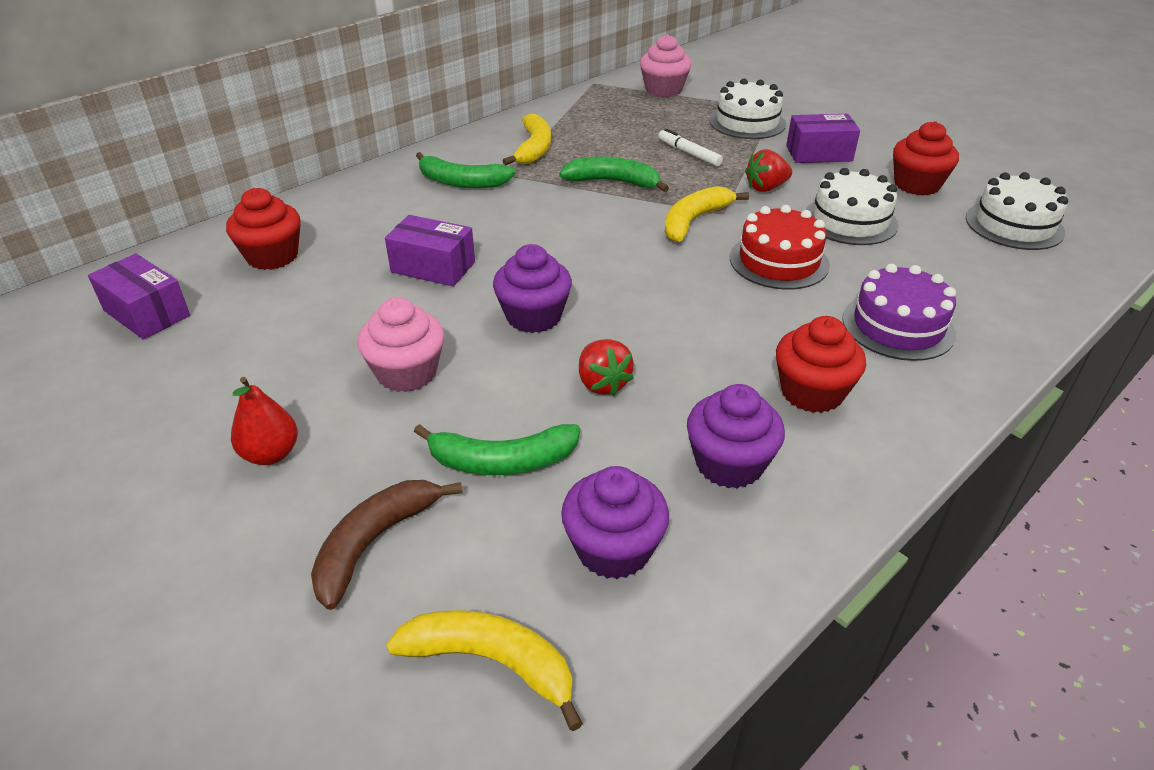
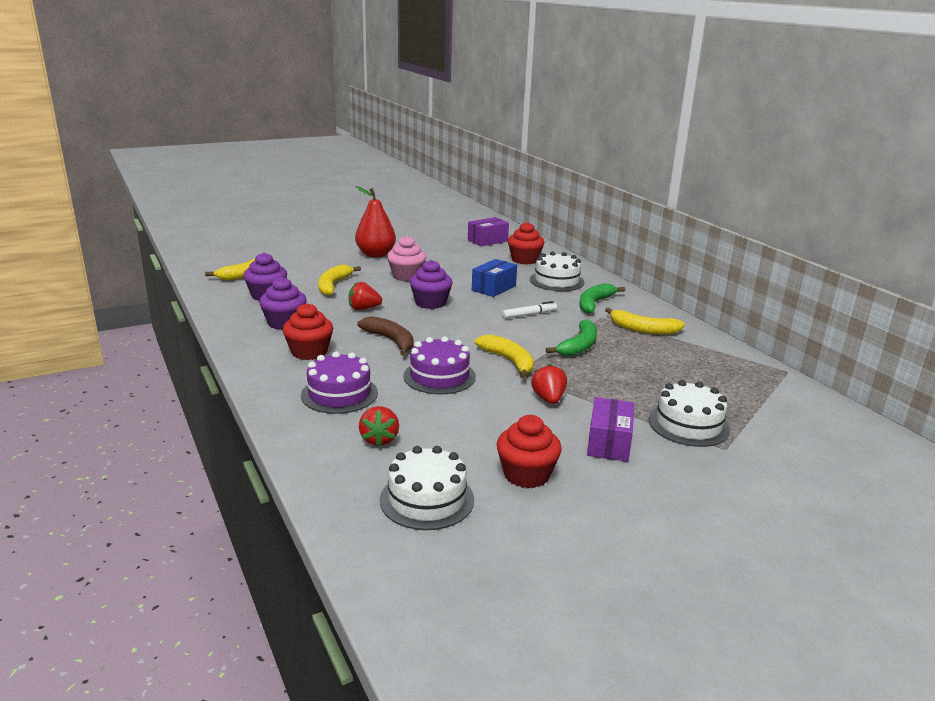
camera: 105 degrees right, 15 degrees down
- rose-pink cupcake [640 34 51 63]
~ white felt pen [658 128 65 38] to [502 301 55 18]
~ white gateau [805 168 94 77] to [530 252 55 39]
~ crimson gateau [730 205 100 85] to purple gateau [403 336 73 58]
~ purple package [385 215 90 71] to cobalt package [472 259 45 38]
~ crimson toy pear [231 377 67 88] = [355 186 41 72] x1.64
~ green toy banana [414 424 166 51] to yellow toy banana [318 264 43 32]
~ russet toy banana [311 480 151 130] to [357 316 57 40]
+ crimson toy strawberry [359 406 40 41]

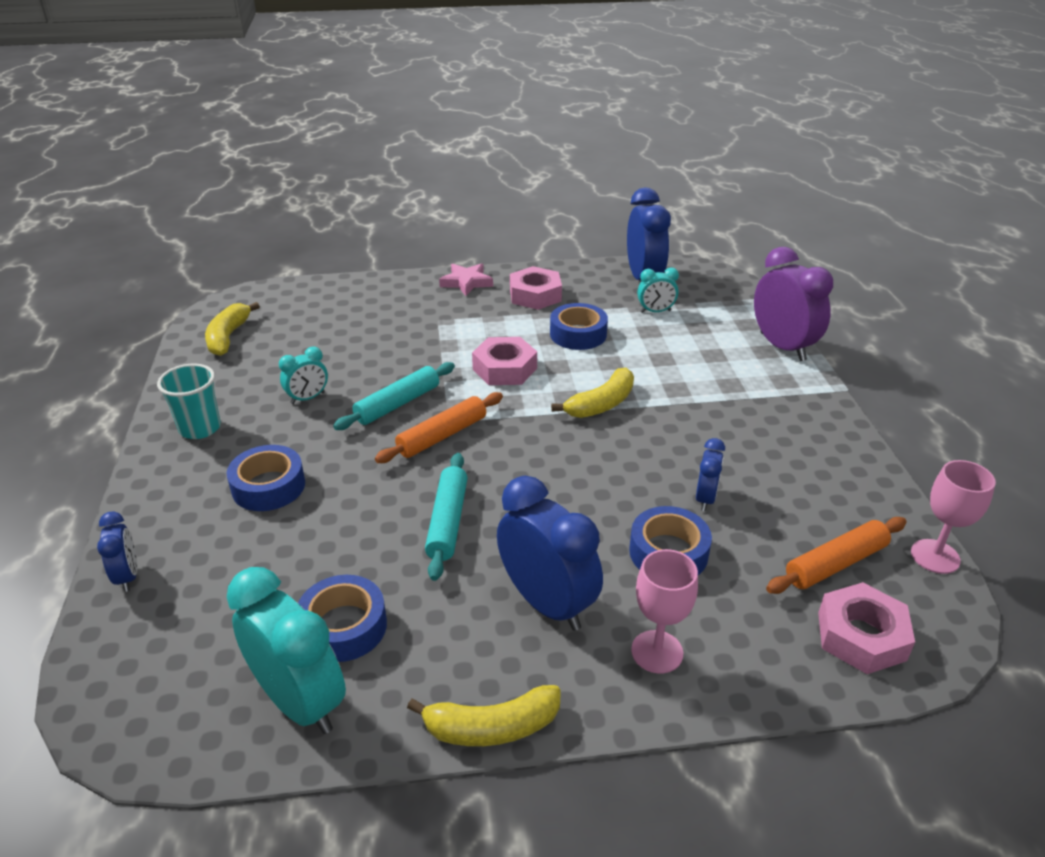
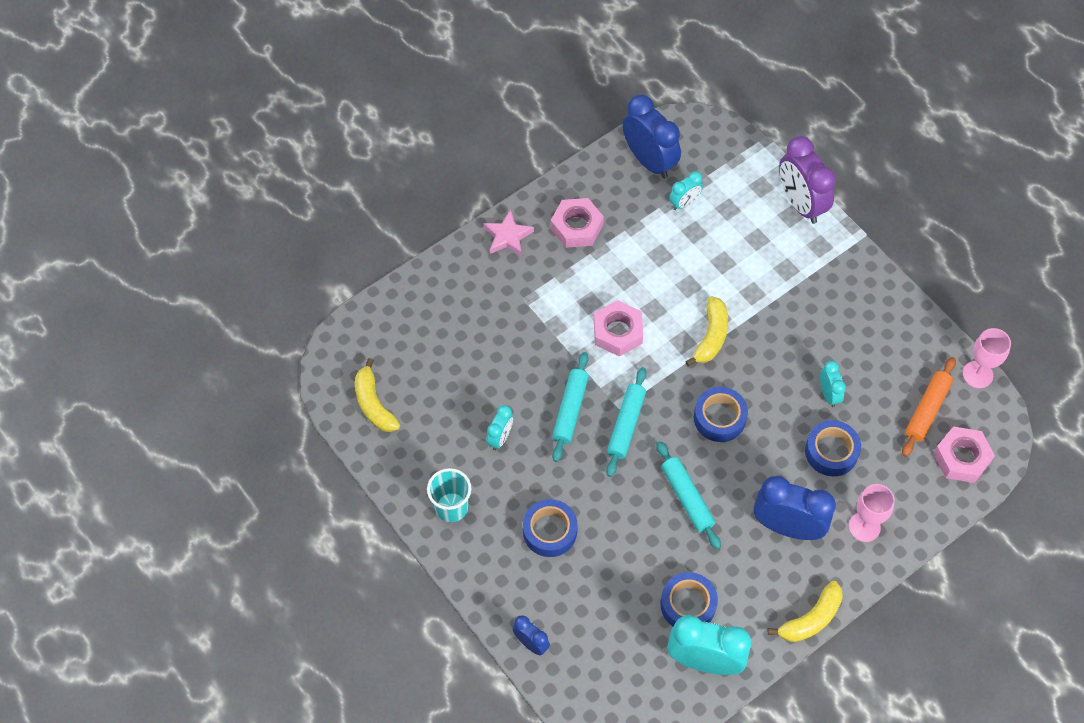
camera: 30 degrees left, 25 degrees up
~ purple clock [754 247 79 114] = [779 136 57 88] 150 degrees counterclockwise
~ cobalt roll of tape [550 303 58 47] to [694 387 54 55]
~ orange-coloured rolling pin [375 392 128 71] to turquoise rolling pin [606 367 41 110]
~ cobalt clock [696 438 29 73] to turquoise clock [820 361 26 46]

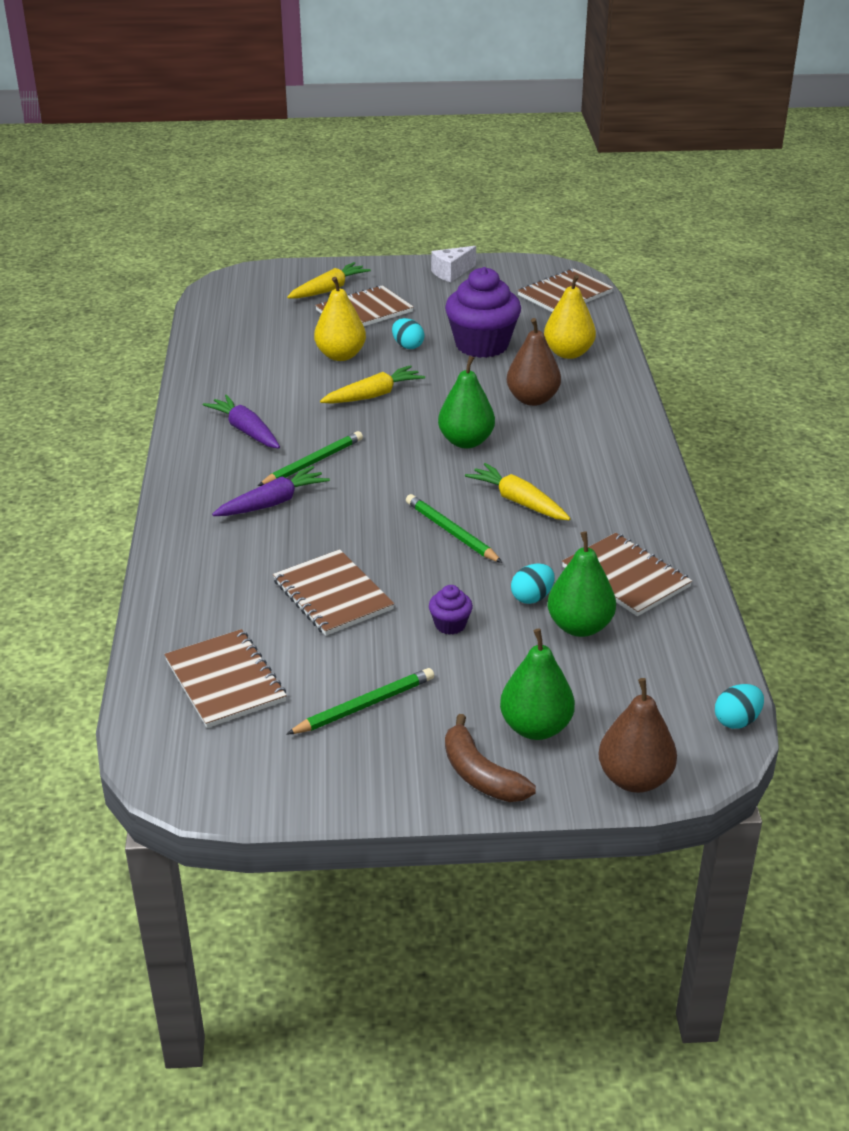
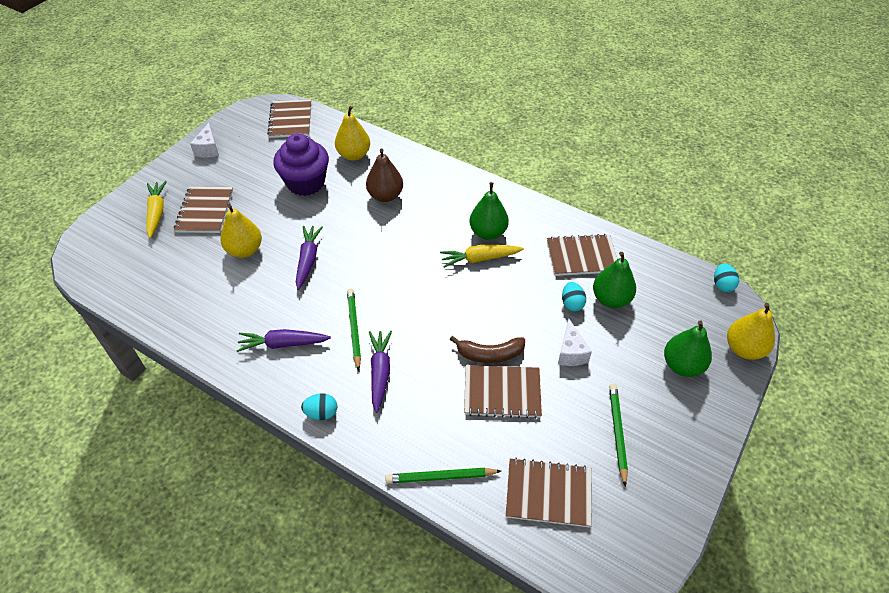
camera: 55 degrees left, 15 degrees up
~ turquoise egg shape [392 318 32 31] to [301 393 36 27]
~ green toy pear [438 356 57 92] to [470 182 39 58]
~ yellow root vegetable [320 365 105 39] to purple root vegetable [296 226 27 64]
~ green wooden pencil [406 494 97 69] to [385 468 116 15]
~ purple cupcake [429 585 44 50] to white cheese wedge [558 319 34 47]
~ russet toy pear [598 678 79 115] to yellow toy pear [727 303 48 57]
~ russet toy banana [445 714 91 88] to [450 336 75 27]

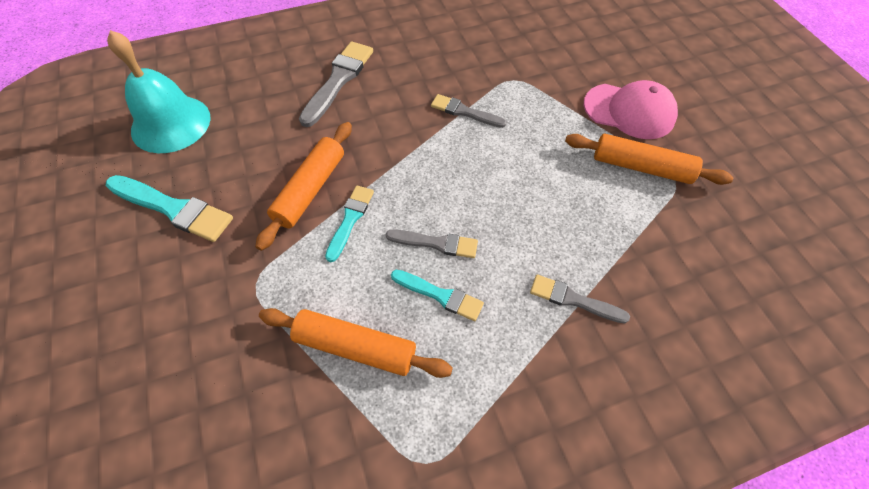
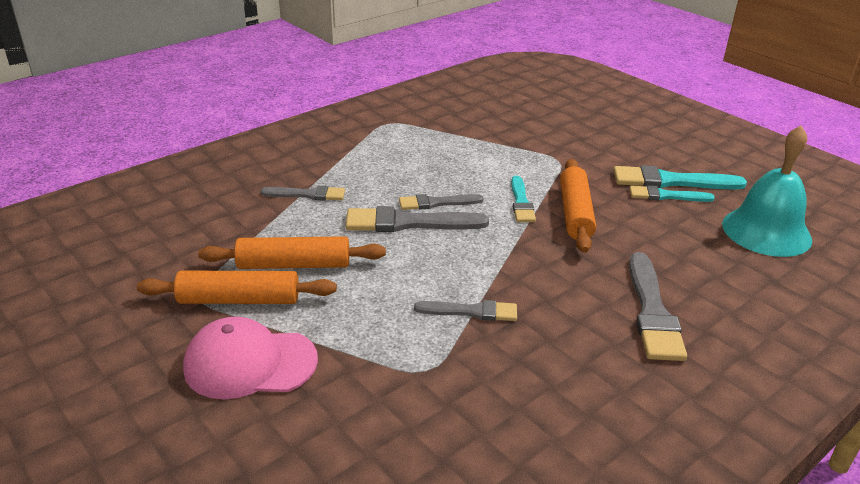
camera: 160 degrees right, 25 degrees down
~ turquoise paintbrush [391 270 93 51] to [629 185 86 17]
~ orange-coloured rolling pin [259 308 194 70] to [198 236 188 33]
+ ash-grey paintbrush [346 206 143 26]

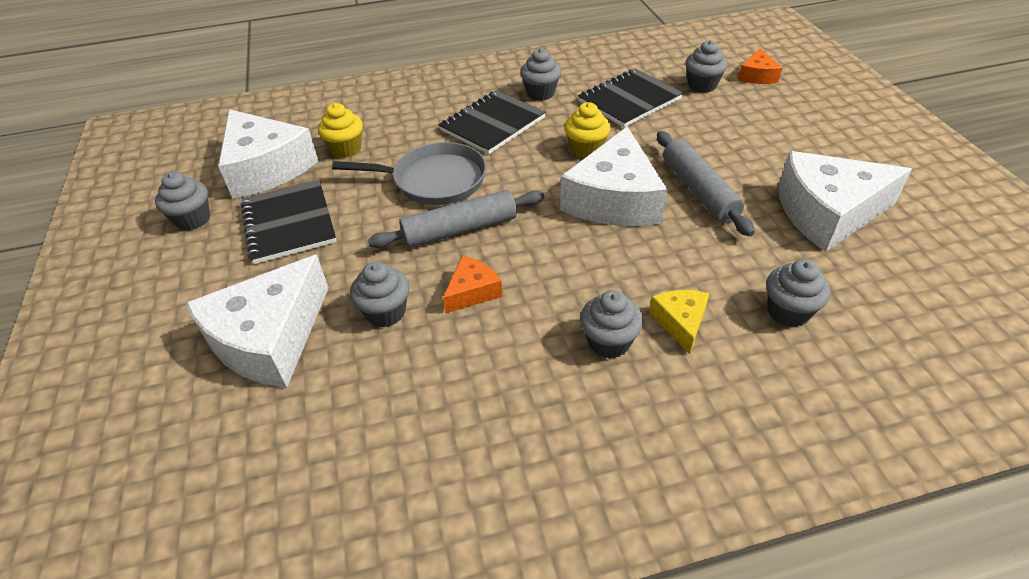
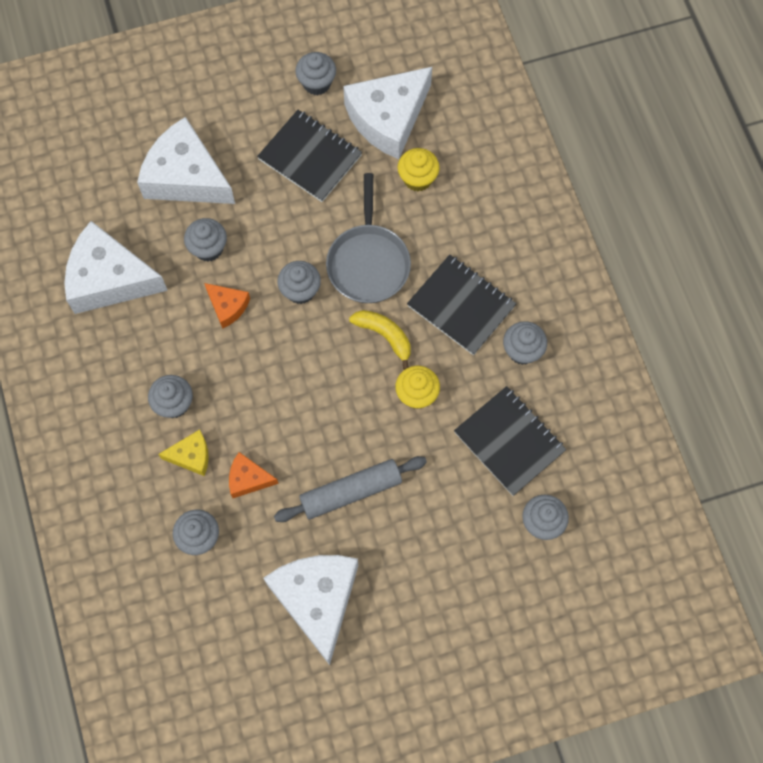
camera: 85 degrees right, 25 degrees up
~ orange-coloured cheese wedge [738 49 45 35] to [229 452 50 46]
~ white cheese wedge [560 126 108 100] to [64 221 104 93]
~ ebony notebook [241 180 96 84] = [257 110 105 92] 60 degrees clockwise
~ ash-grey rolling pin [368 190 176 58] to ash-grey cupcake [277 261 44 43]
+ yellow toy banana [349 310 62 60]

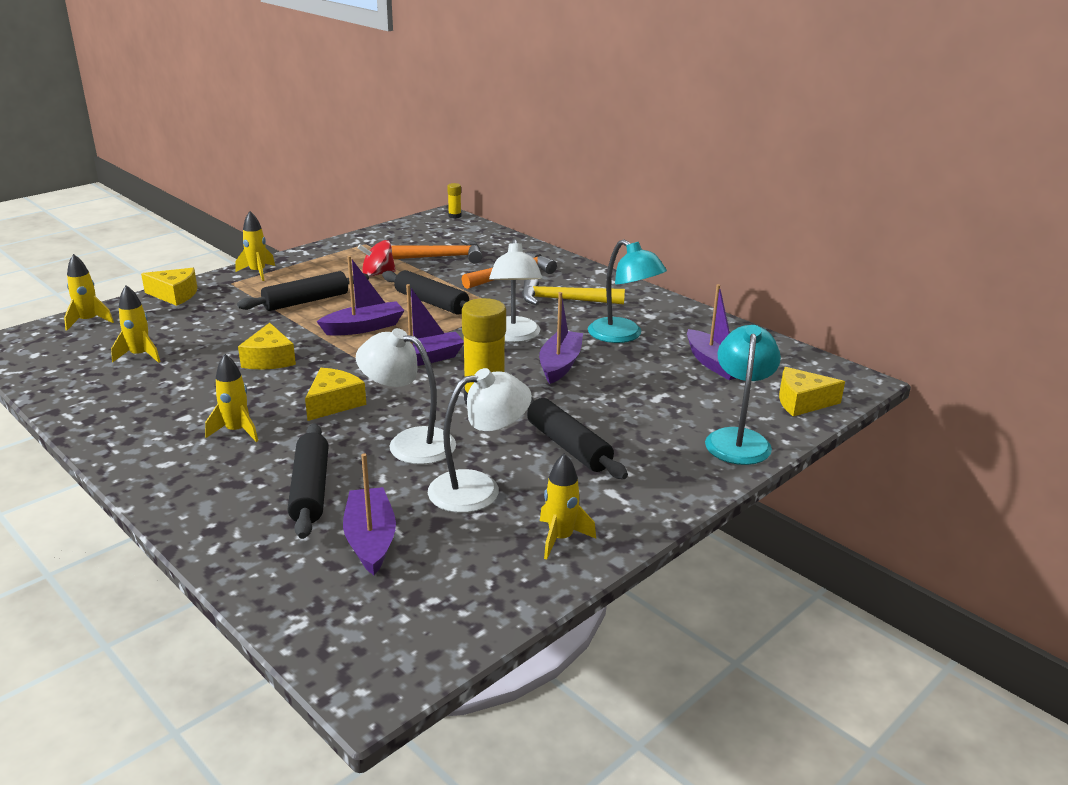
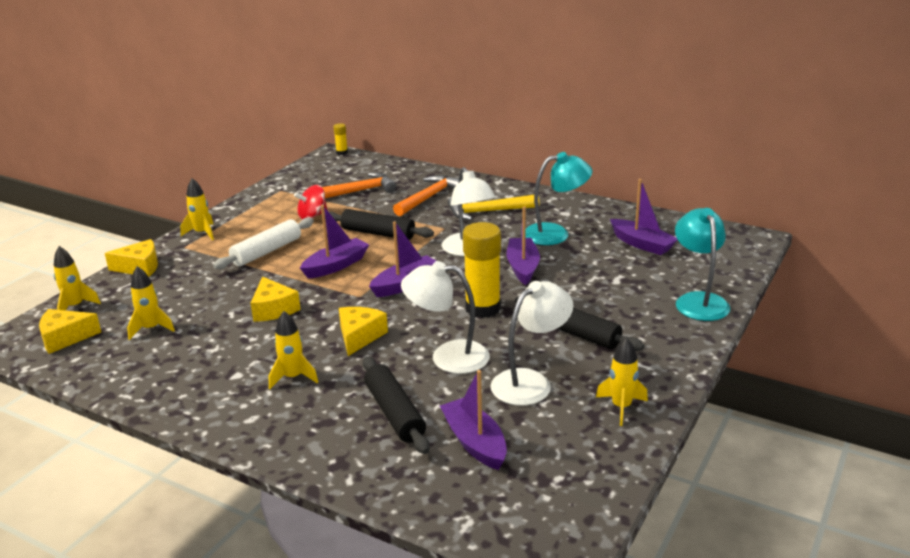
camera: 15 degrees left, 0 degrees up
~ turquoise lamp [588 239 79 104] = [525 152 68 93] 45 degrees counterclockwise
~ ebony rolling pin [237 271 132 40] to white rolling pin [213 218 101 51]
~ yellow cheese wedge [779 367 66 50] to [39 309 62 45]

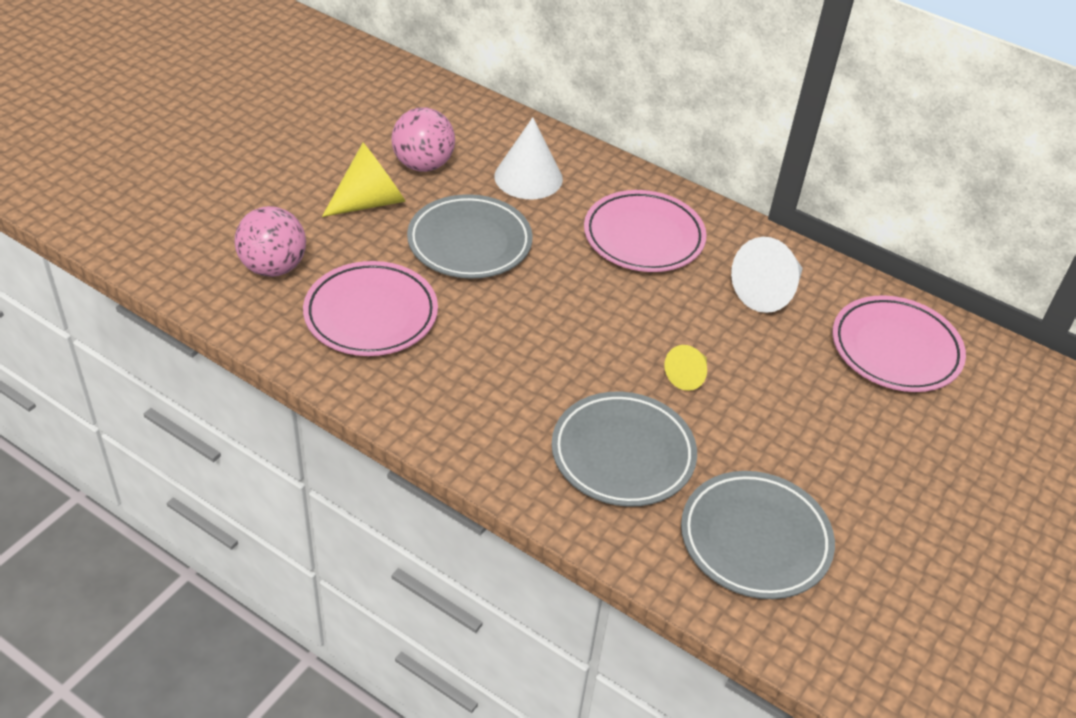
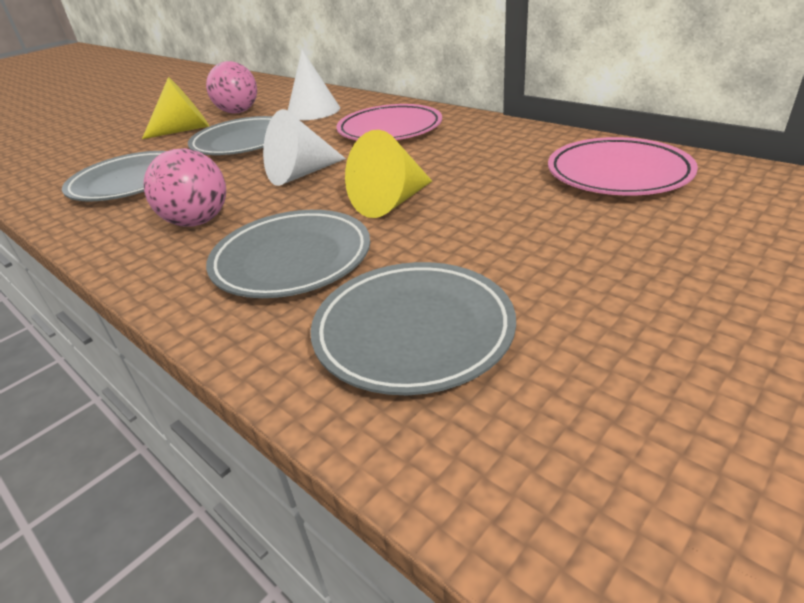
camera: 15 degrees right, 10 degrees down
~ rose-pink sphere [234 206 72 71] to [144 148 82 79]
~ white cone shape [731 237 72 76] to [263 109 83 77]
~ rose-pink flat dish [303 261 135 95] to ash-grey flat dish [62 151 104 50]
~ yellow cone shape [664 345 43 46] = [345 130 87 88] x1.73

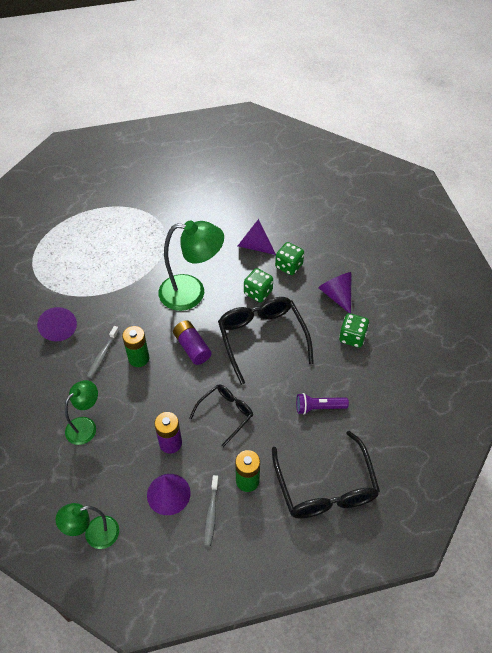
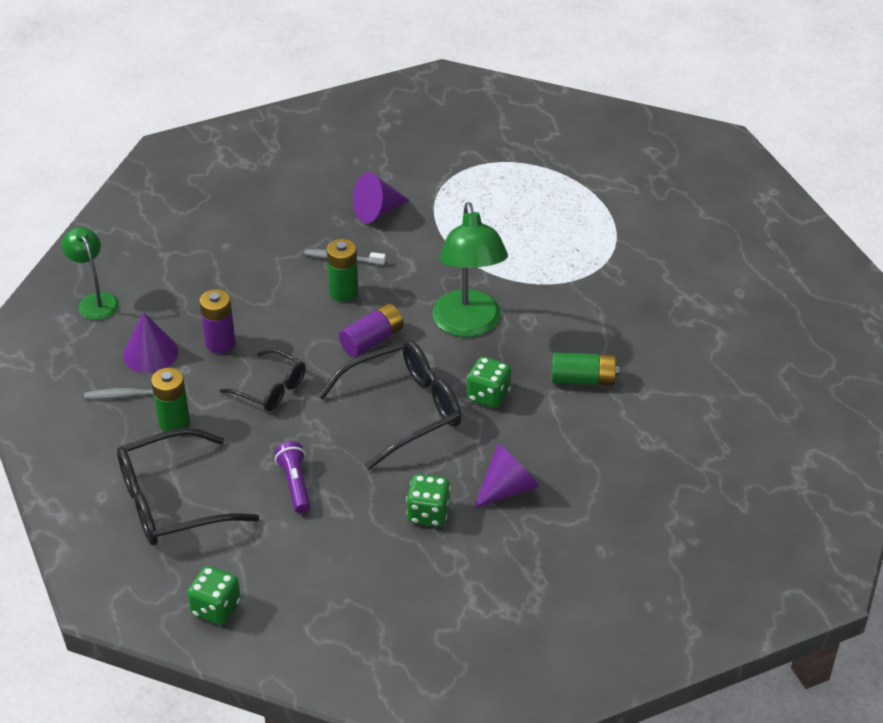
camera: 80 degrees right, 10 degrees down
~ purple cone shape [238 219 38 36] to green AA battery [552 352 67 33]
~ green dice [275 242 29 33] to [187 566 54 59]
- green lamp [65 380 33 65]

